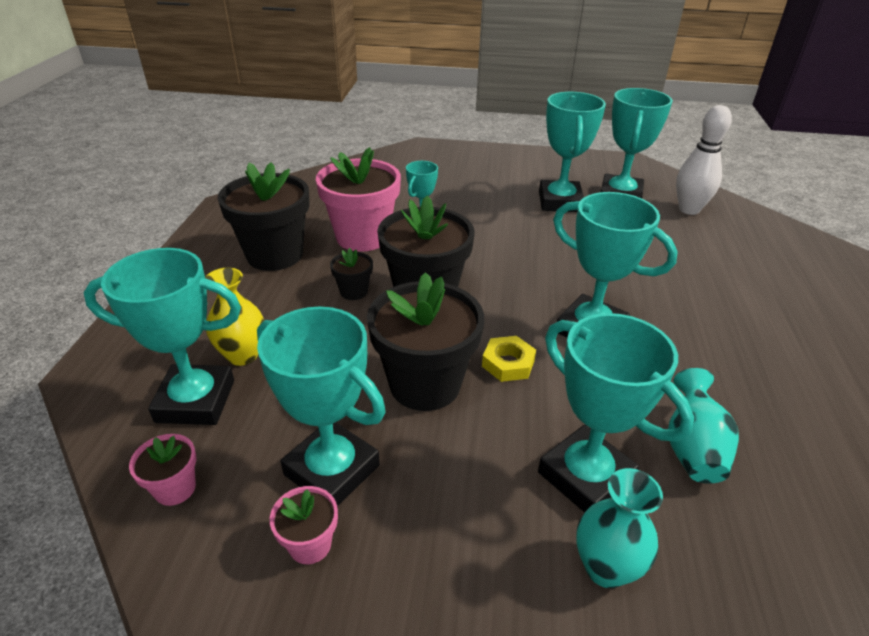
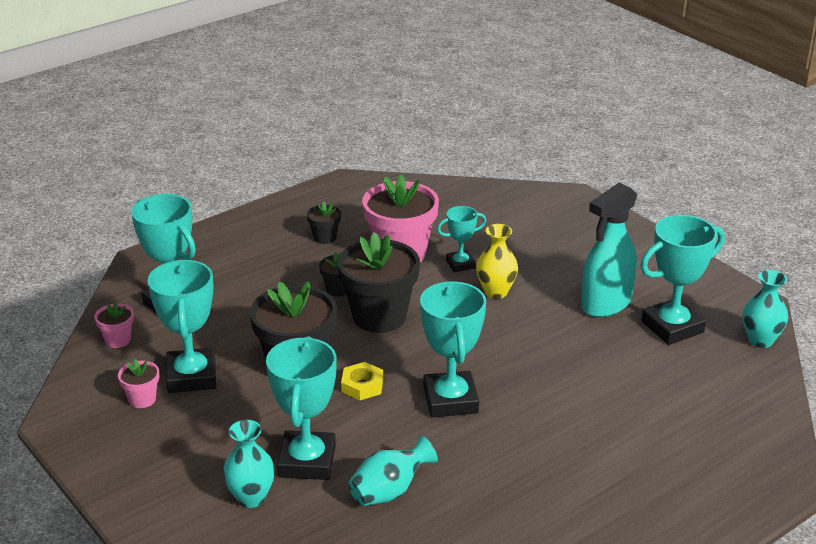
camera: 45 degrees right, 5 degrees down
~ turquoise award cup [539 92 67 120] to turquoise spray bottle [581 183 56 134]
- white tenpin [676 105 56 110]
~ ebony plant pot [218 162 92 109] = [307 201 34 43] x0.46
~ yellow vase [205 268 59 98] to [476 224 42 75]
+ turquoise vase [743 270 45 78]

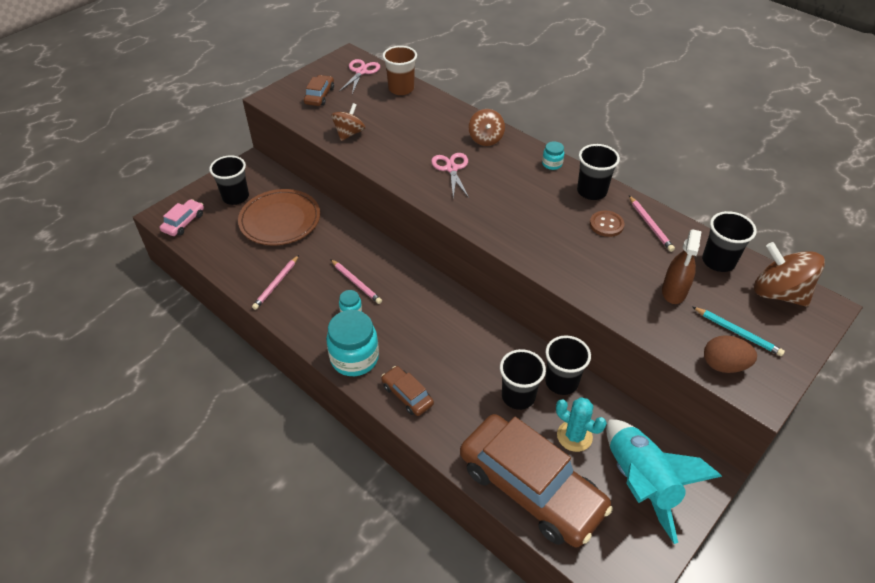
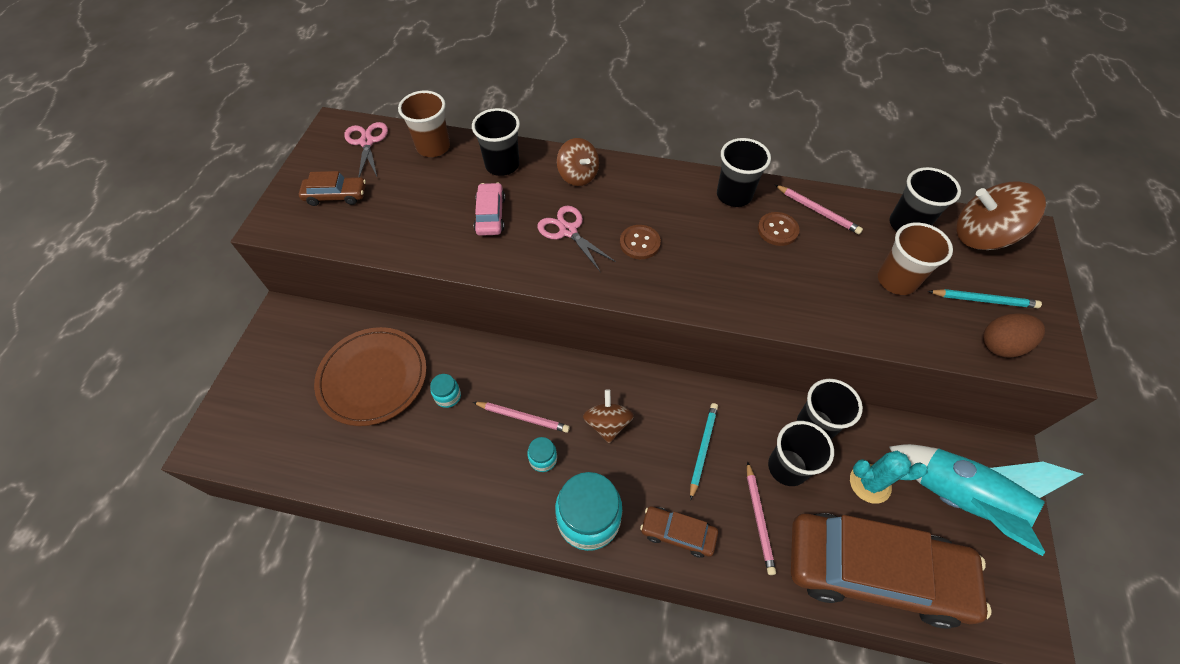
camera: 30 degrees left, 10 degrees up
~ russet toy car [304 75 30 31] = [299 171 67 35] 105 degrees clockwise
~ russet spinning top [331 103 34 38] to [583 389 51 54]
~ turquoise jam jar [542 141 22 29] to [430 374 31 34]
~ ebony cup [209 155 40 50] to [472 108 48 68]
~ rose-pink toy car [160 199 44 37] to [474 182 31 54]
~ russet spray bottle [662 229 40 75] to russet cup [878 223 75 72]
~ rose-pink wooden pencil [252 255 47 55] to [747 461 29 114]
+ russet shirt button [620 225 41 34]
+ turquoise wooden pencil [690 403 28 97]

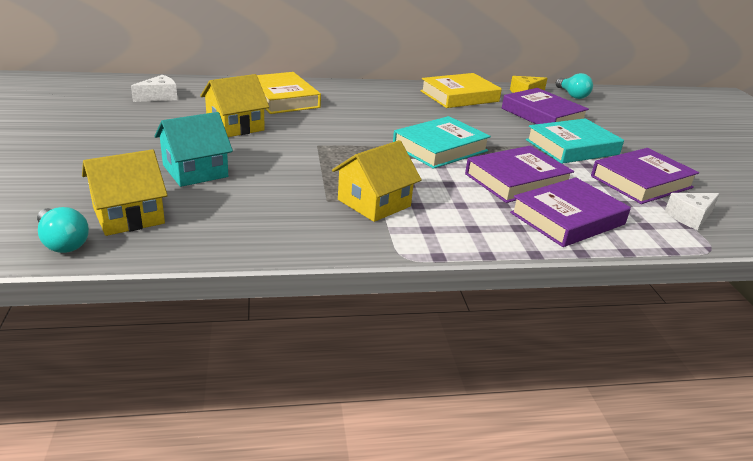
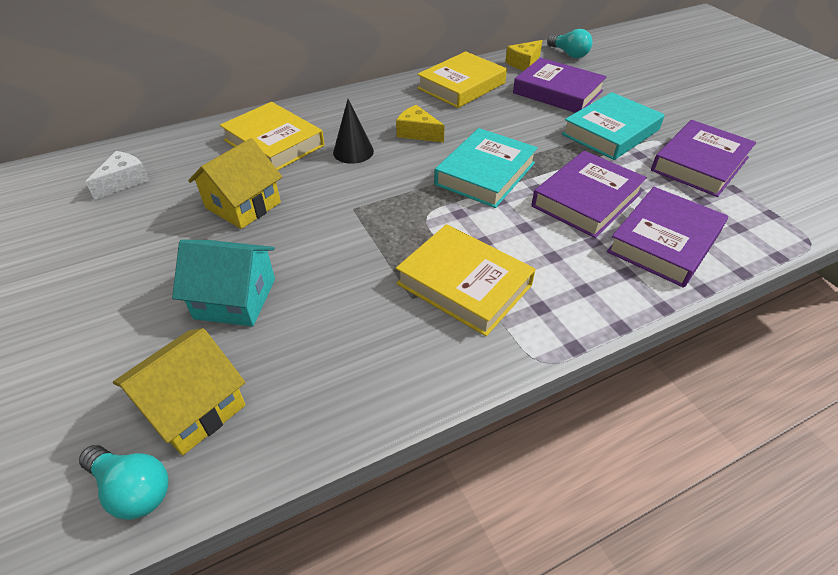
camera: 15 degrees left, 15 degrees up
~ turquoise toy house [154 112 79 75] = [172 240 103 87] 60 degrees clockwise
~ yellow toy house [332 140 90 82] to yellow book [396 224 140 112]
- white cheese wedge [665 193 54 37]
+ ebony cone shape [333 99 41 65]
+ yellow cheese wedge [396 105 49 37]

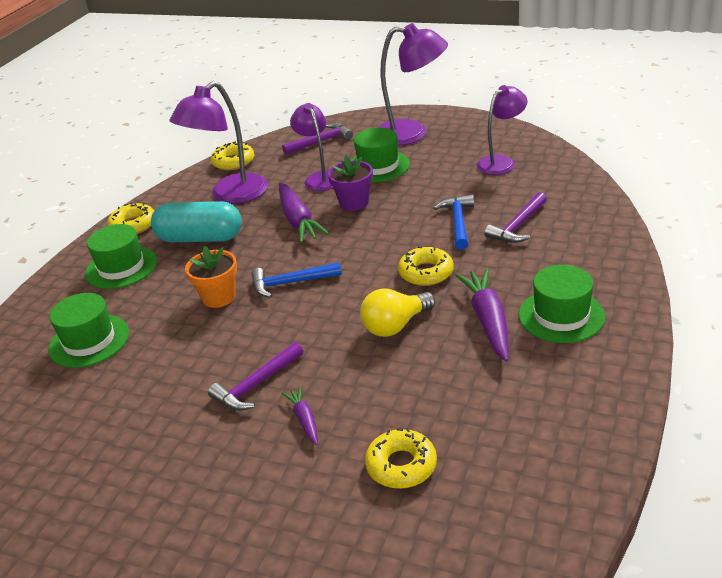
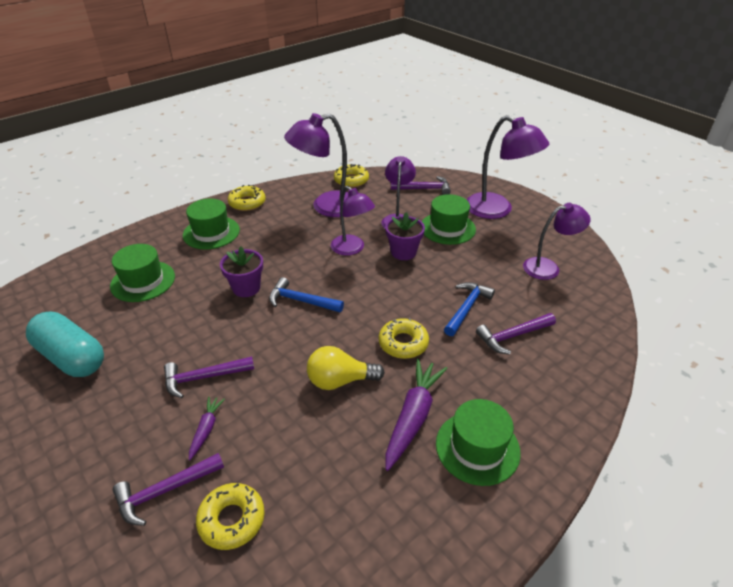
camera: 25 degrees right, 5 degrees up
~ purple root vegetable [279 183 50 60] to purple lamp [331 186 44 69]
~ turquoise pill shape [151 201 91 41] to [26 311 78 66]
~ orange-coloured plant pot [185 246 52 62] to purple plant pot [220 246 43 51]
+ purple carpenter's hammer [113 453 111 73]

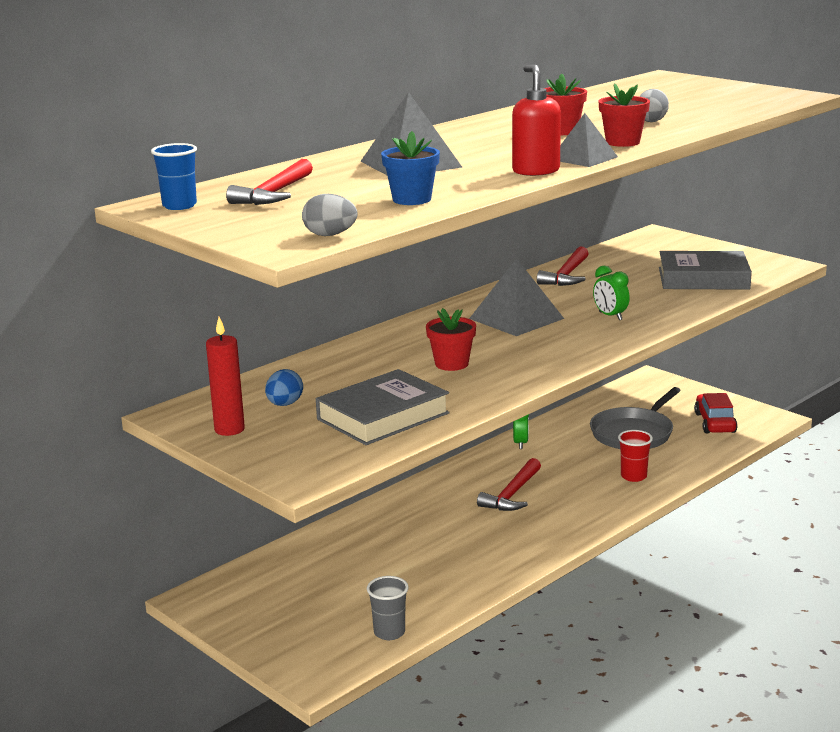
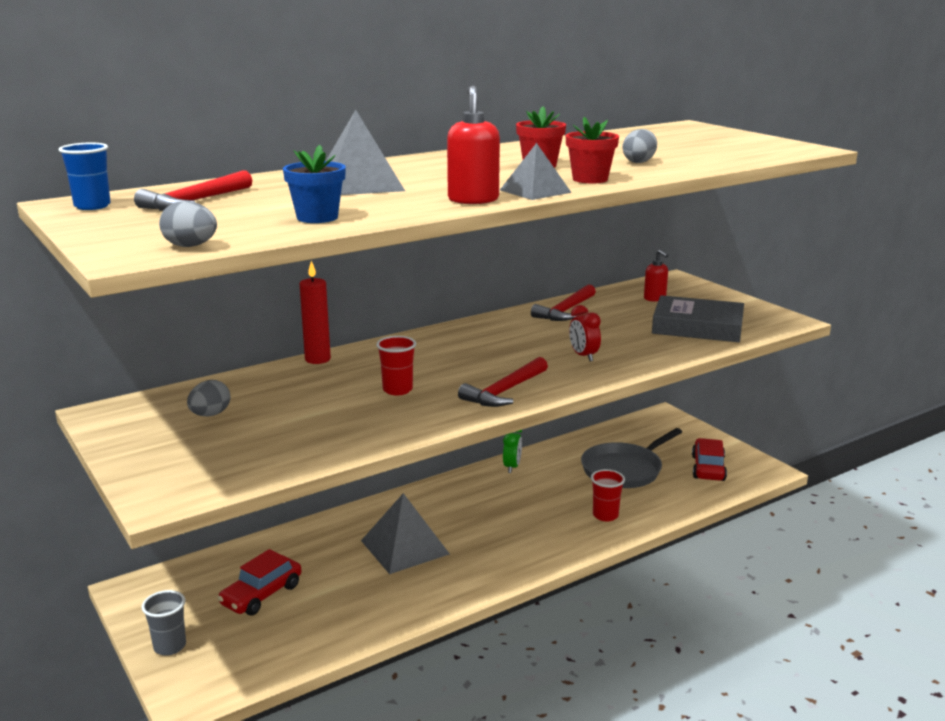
camera: 10 degrees right, 0 degrees up
~ ash-grey solid pyramid [469 258 95 78] to [361 493 89 81]
~ green clock [593 266 37 54] to crimson clock [569 305 32 57]
~ crimson plant pot [426 308 50 63] to crimson cup [376 336 40 59]
~ crimson pillar candle [206 317 39 119] to [300 261 31 103]
~ cobalt egg shape [265 369 38 37] to ash-grey egg shape [187 380 43 37]
- ash-grey book [316 369 134 76]
~ crimson carpenter's hammer [477 458 64 53] to [458 357 90 50]
~ ash-grey cup [367 576 42 64] to [141 590 45 66]
+ crimson soap pump [644 250 24 52]
+ crimson toy car [218 549 83 66]

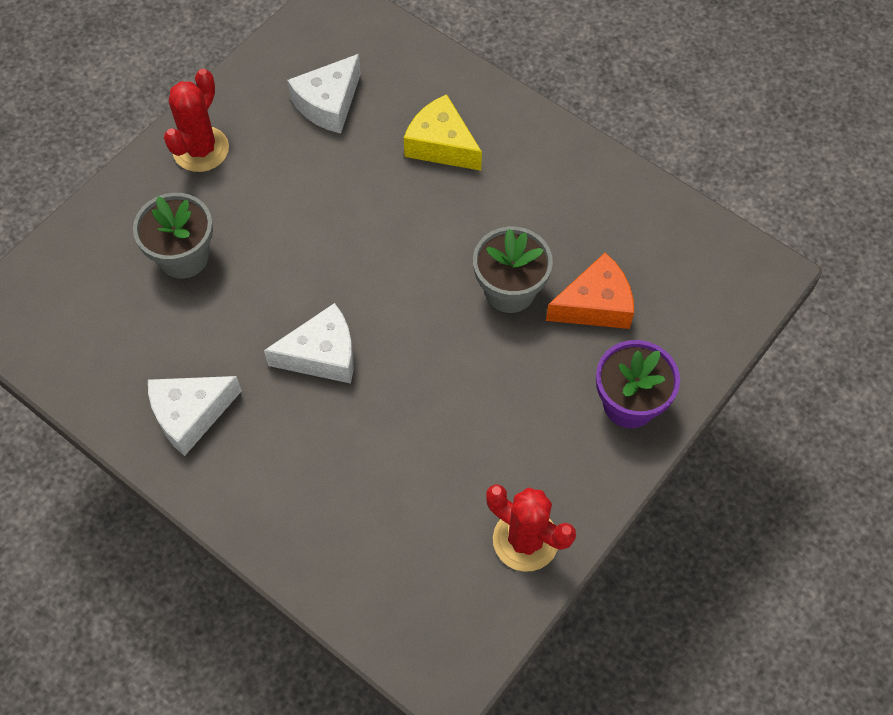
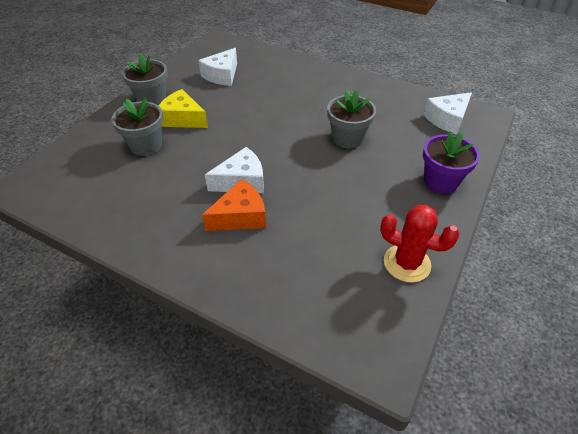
camera: 10 degrees left, 15 degrees down
~ crimson cactus [164 69 65 103] to ash-grey plant pot [122 53 46 52]
~ yellow cheese wedge [404 94 78 77] to [158 89 50 39]
~ orange-coloured cheese wedge [546 252 88 77] to [202 179 64 52]
~ white cheese wedge [148 376 94 80] to [423 92 49 43]

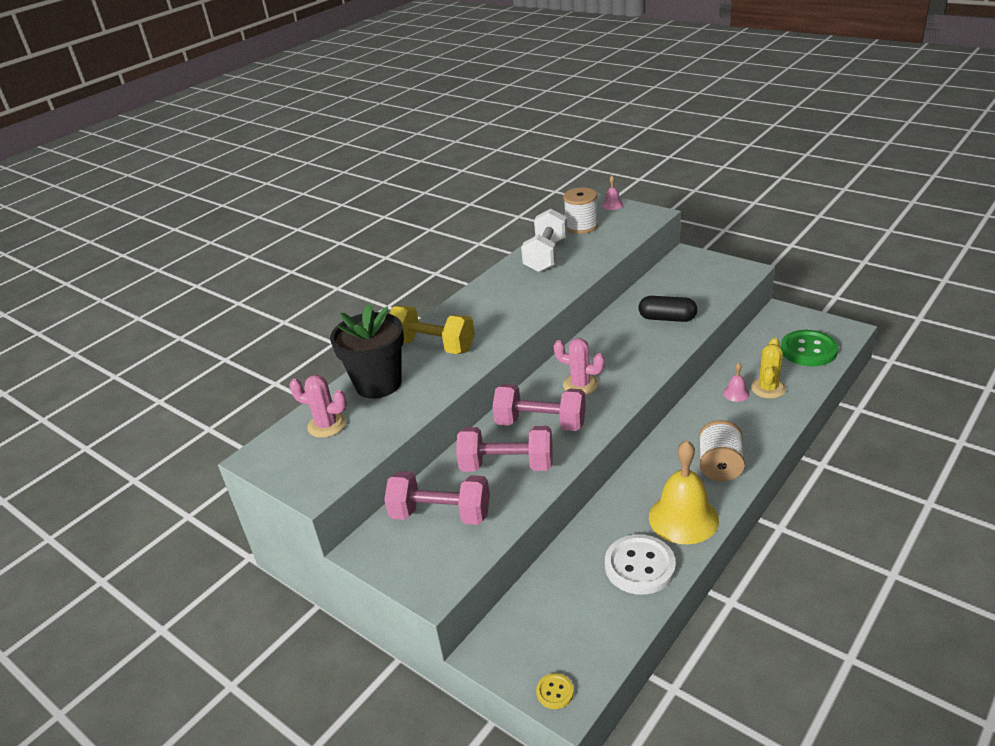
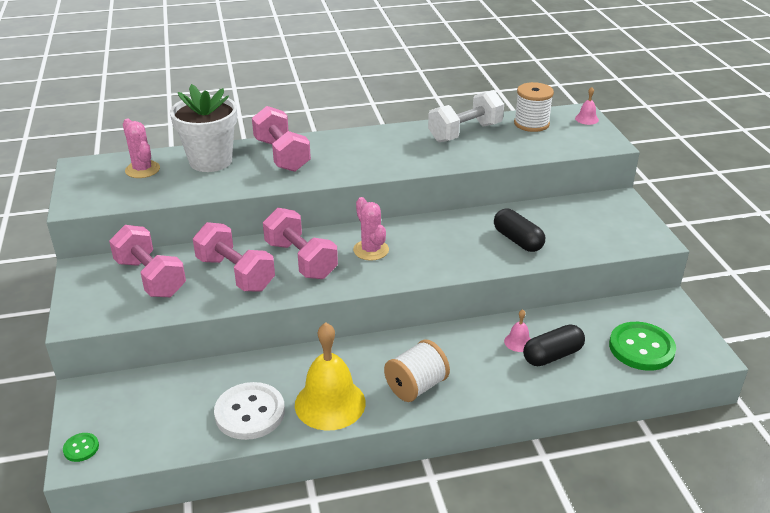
camera: 35 degrees right, 0 degrees up
~ ebony plant pot [330 304 74 95] to white plant pot [170 84 67 88]
~ yellow dumbbell [390 306 85 48] to rose-pink dumbbell [252 106 59 66]
~ yellow cactus [751 338 35 61] to ebony pill shape [523 324 62 42]
~ yellow shirt button [536 673 38 36] to green shirt button [63 433 36 29]

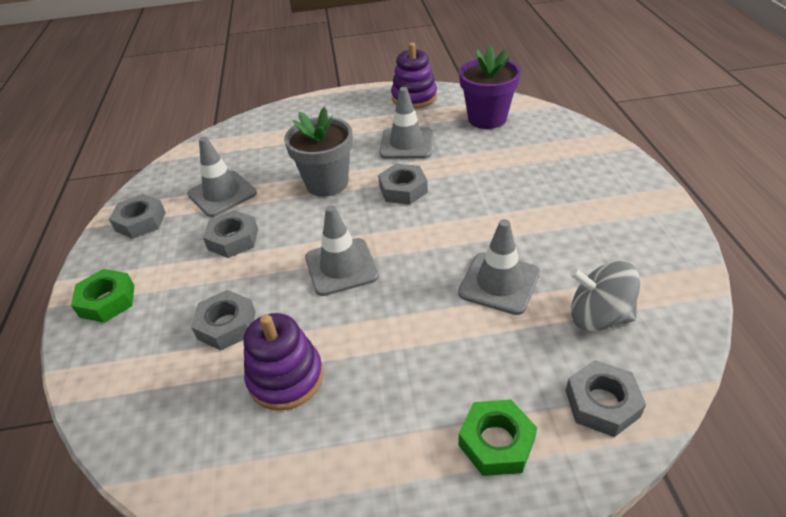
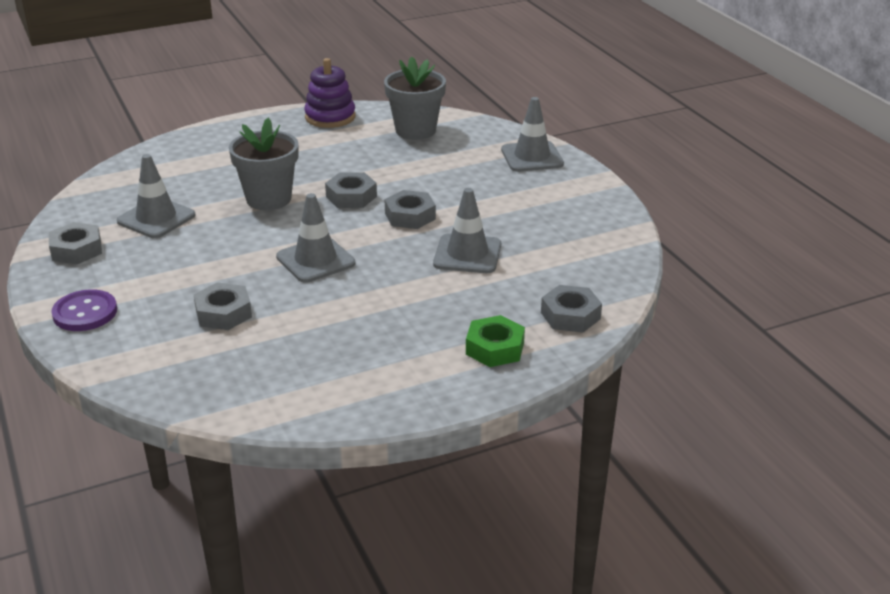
camera: 20 degrees left, 10 degrees down
~ purple plant pot [459 46 62 83] to ash-grey plant pot [384 56 62 84]
~ ash-grey traffic cone [379 87 54 72] to [501 97 63 75]
~ ash-grey hex nut [203 210 55 48] to [384 190 52 39]
- ash-grey spinning top [570 261 70 71]
~ green hex nut [71 269 63 54] to purple shirt button [51 289 66 42]
- purple stacking toy [244 313 80 98]

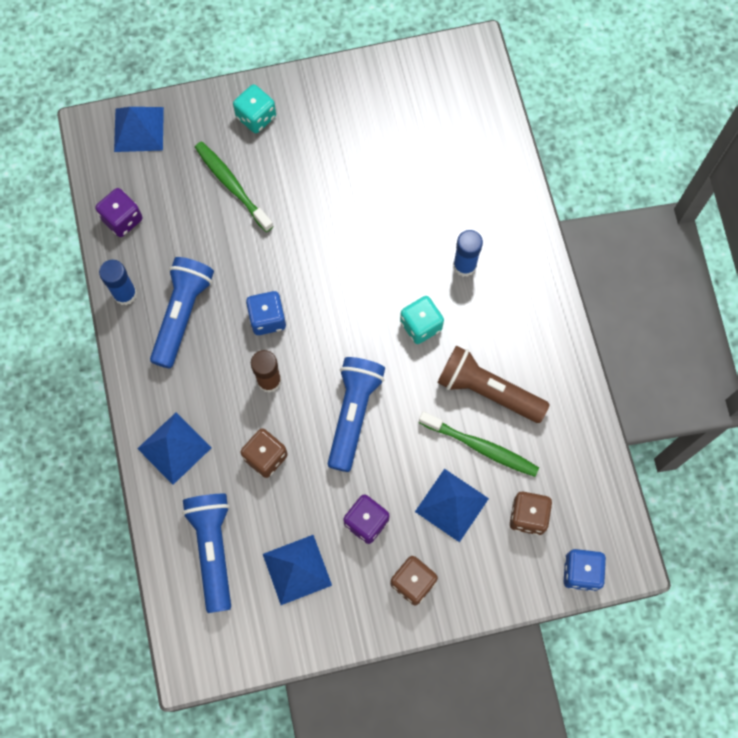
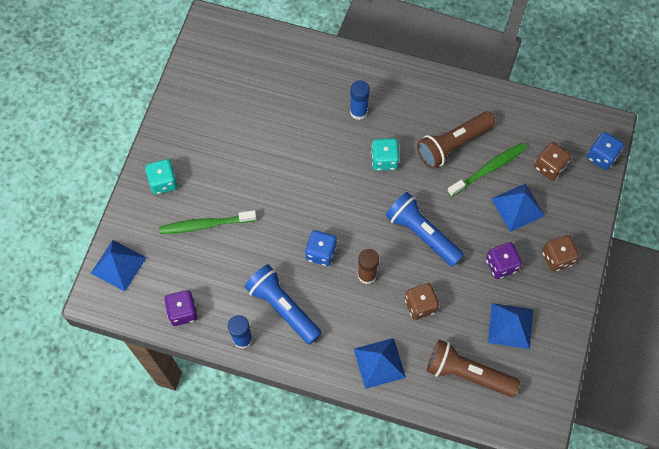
camera: 60 degrees left, 5 degrees down
~ cobalt flashlight [182 494 49 119] to russet flashlight [427 339 93 58]

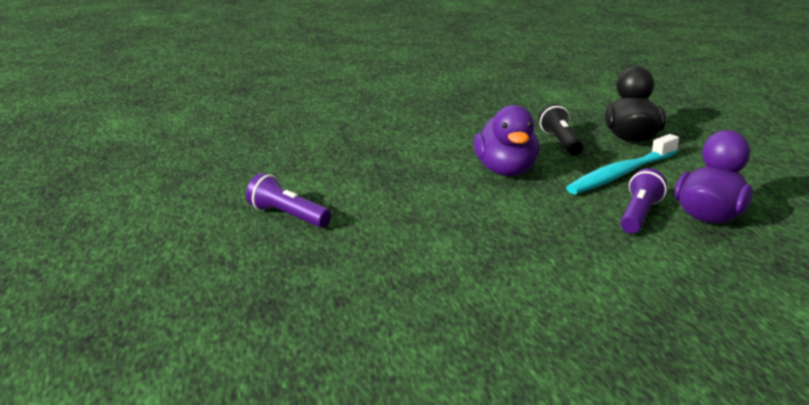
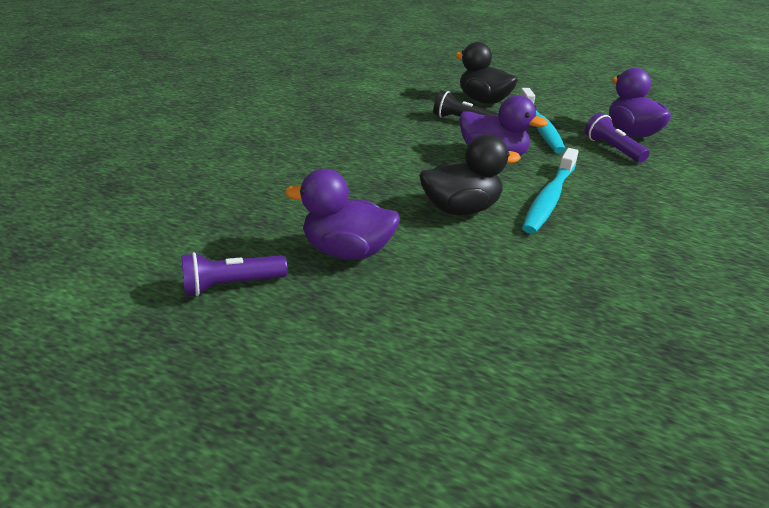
camera: 55 degrees left, 10 degrees up
~ purple flashlight [246 173 85 54] to [182 252 106 44]
+ ebony rubber duck [419 134 102 81]
+ turquoise dental brush [522 148 57 86]
+ purple rubber duck [285 169 115 91]

